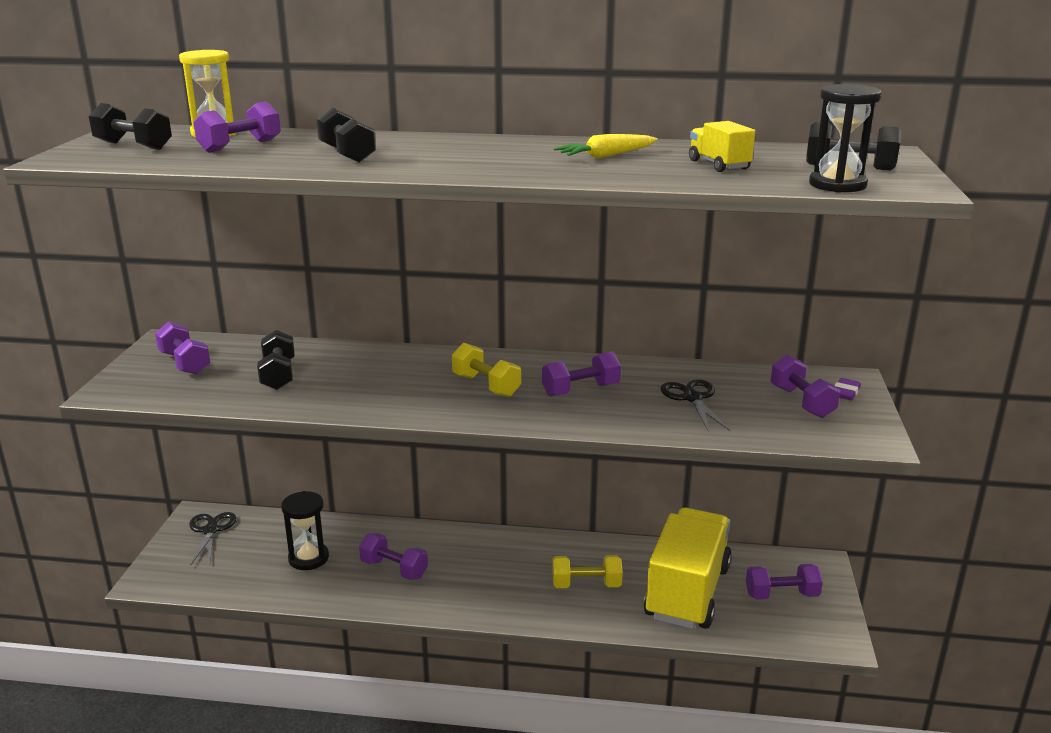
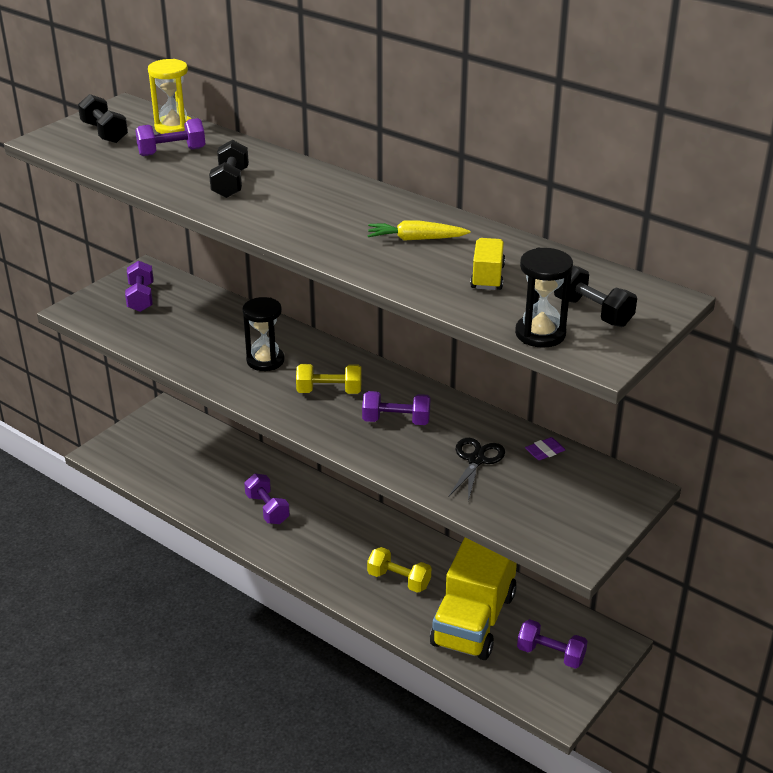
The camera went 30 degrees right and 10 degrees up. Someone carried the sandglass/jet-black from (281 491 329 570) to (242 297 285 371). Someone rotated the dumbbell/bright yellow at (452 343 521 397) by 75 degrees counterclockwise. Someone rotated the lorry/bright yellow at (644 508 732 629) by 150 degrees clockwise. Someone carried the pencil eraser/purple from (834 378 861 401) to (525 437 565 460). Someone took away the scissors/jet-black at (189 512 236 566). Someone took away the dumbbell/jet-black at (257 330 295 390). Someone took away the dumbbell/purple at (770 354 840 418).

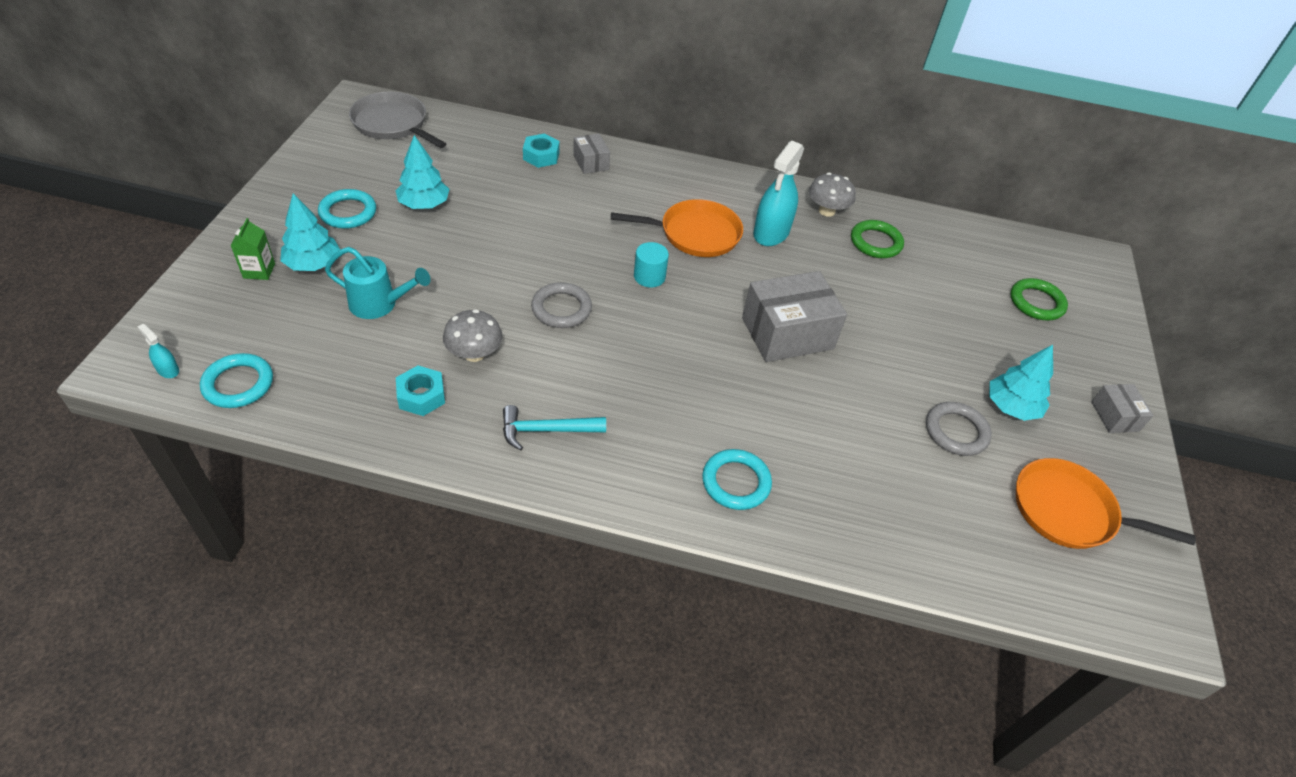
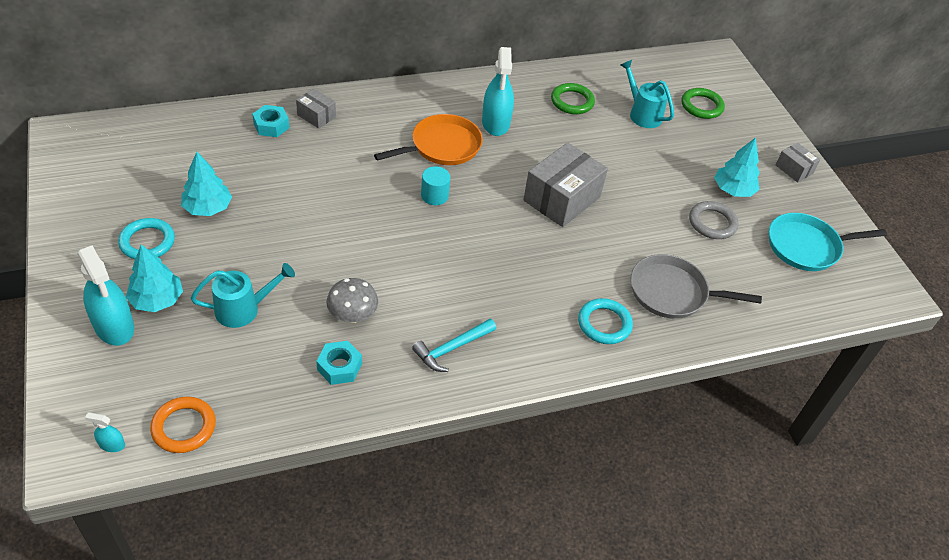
The camera went 30 degrees left and 0 degrees up. Someone swapped the milk carton/emerald at (231 218 275 280) for the spray cleaner/turquoise at (77 245 134 346). Someone repainted the torus/turquoise at (200 353 273 408), which became the torus/bright orange at (150 397 216 453). Someone put down the sprinkling can/turquoise at (621 60 674 128). Someone carried the frying pan/grey from (349 92 446 148) to (631 254 762 319). Someone repainted the frying pan/bright orange at (1016 458 1196 549), which became the frying pan/turquoise at (769 213 887 271). Someone took away the torus/grey at (531 282 592 328). Someone took away the fungus/grey at (809 173 856 217).

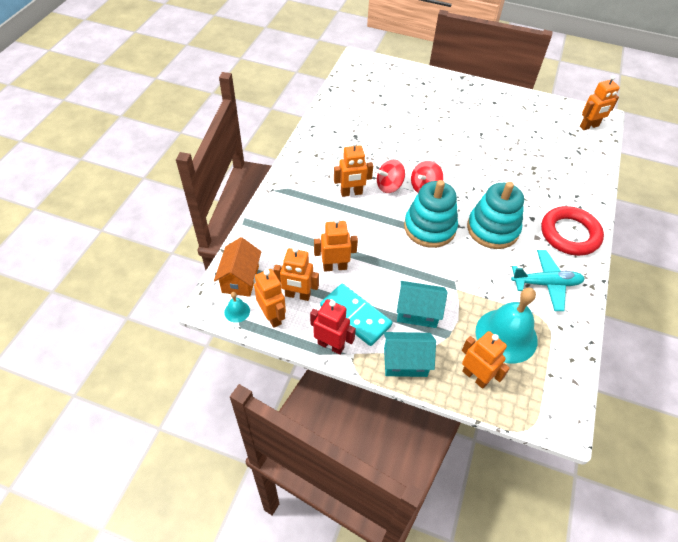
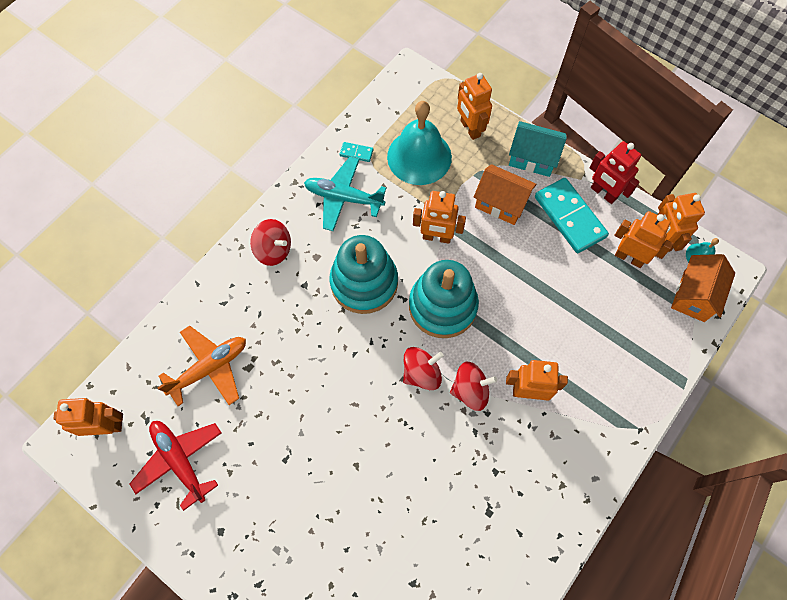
The camera went 160 degrees left and 15 degrees up. Someone put down the plane/scarlet at (130 421 222 511). Someone put down the plane/bright orange at (157 325 246 406). Someone swapped the torus/scarlet at (541 206 604 256) for the toy top/scarlet at (250 219 291 266). Someone put down the domino piece/turquoise at (340 142 373 162). Someone carried the toy robot/bright orange from (314 218 358 272) to (413 191 466 244). Someone repainted the house/turquoise at (397 281 447 328), which became the house/bright orange at (474 164 536 225).

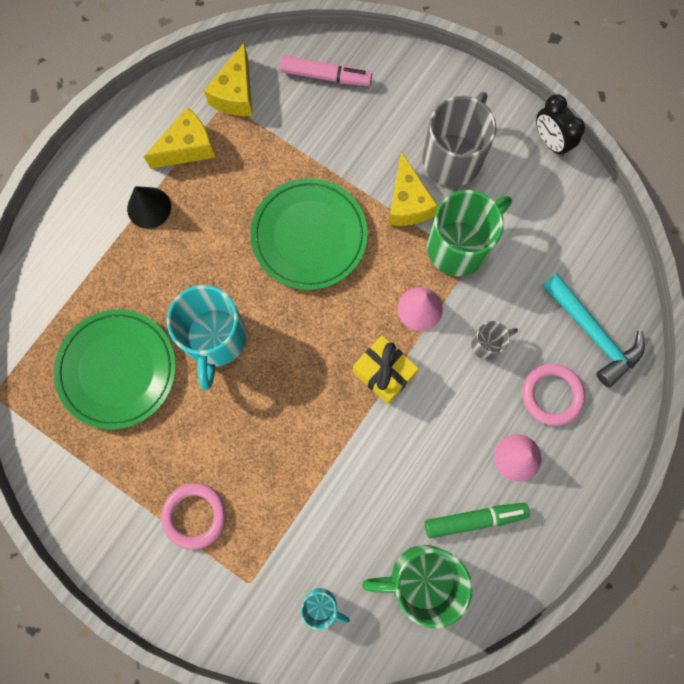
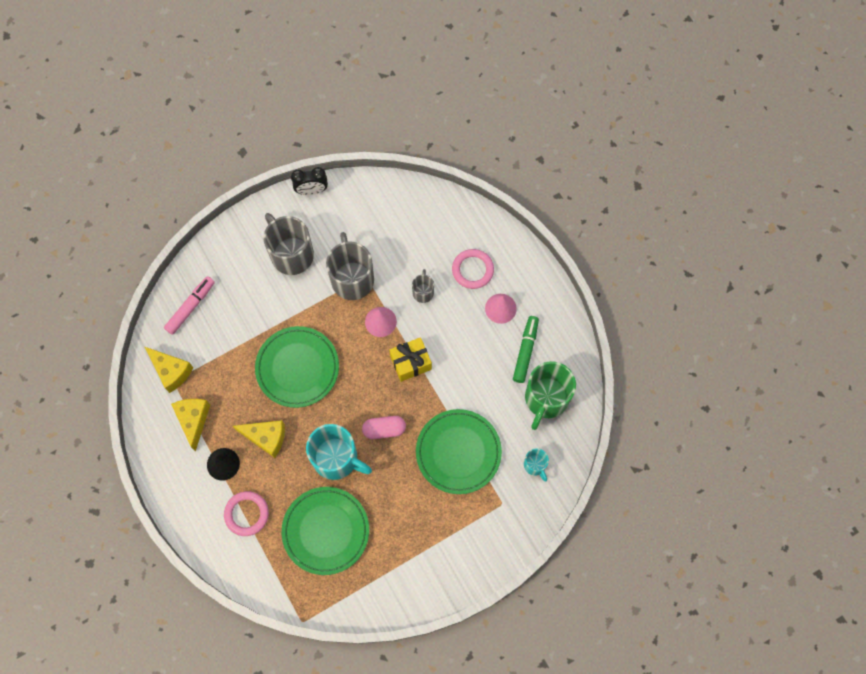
The camera went 65 degrees left and 5 degrees down. Someone carried the torus/pink from (161 483 226 549) to (224 491 269 536). Someone carried the piece of cheese/bright yellow from (388 152 438 226) to (233 420 285 458). Someone repainted the mug/emerald at (427 190 512 276), which became the mug/grey at (326 232 374 300). Someone put down the capsule/pink at (362 416 406 439). Someone put down the flat dish/emerald at (416 409 502 494). Someone rotated the mug/turquoise at (301 588 350 630) by 105 degrees clockwise. Someone took away the carpenter's hammer/turquoise at (542 273 645 388).

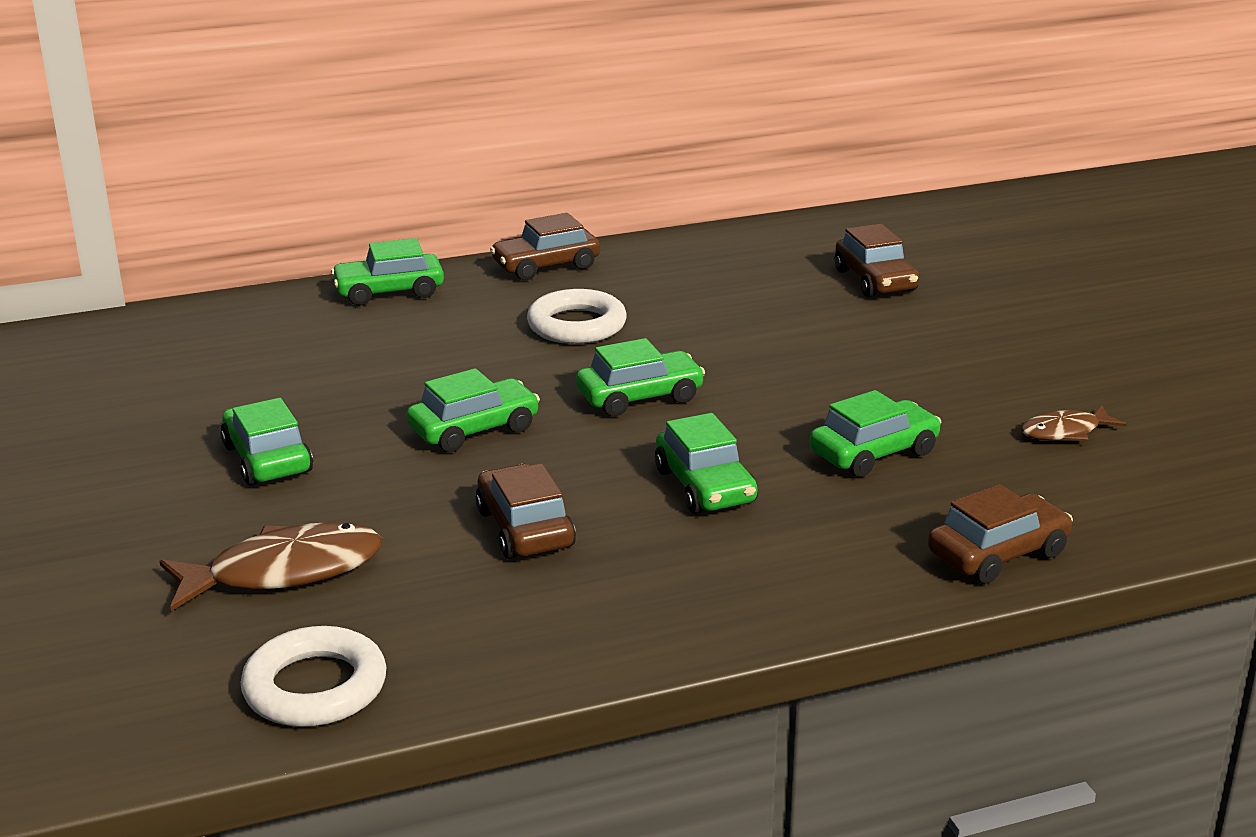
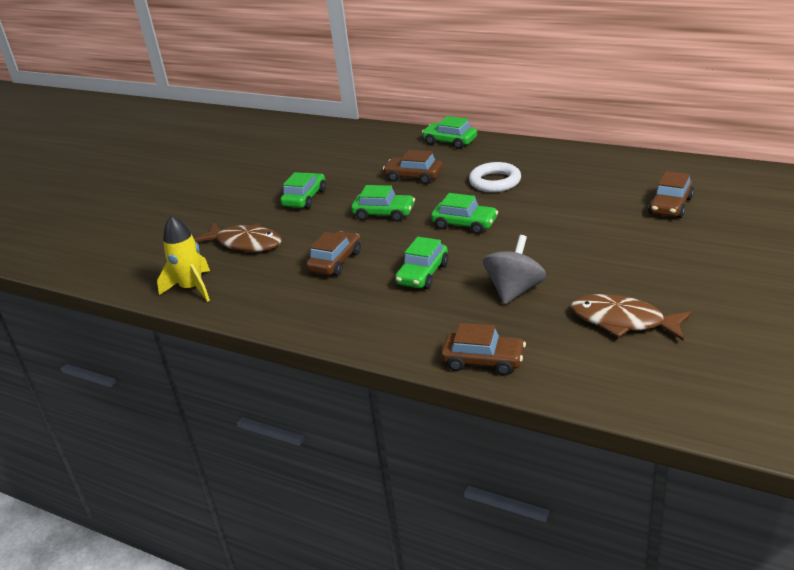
The camera went 50 degrees right and 5 degrees up. Someone swapped the torus/snow-white at (241 626 387 727) for the toy rocket/bright yellow at (157 215 210 302). Someone carried the car/dark brown from (490 213 600 280) to (383 150 443 184). Someone swapped the car/emerald at (810 390 941 477) for the toy top/grey at (483 235 546 305). Someone scaled the fish figure/dark brown at (1021 406 1126 441) by 1.77.

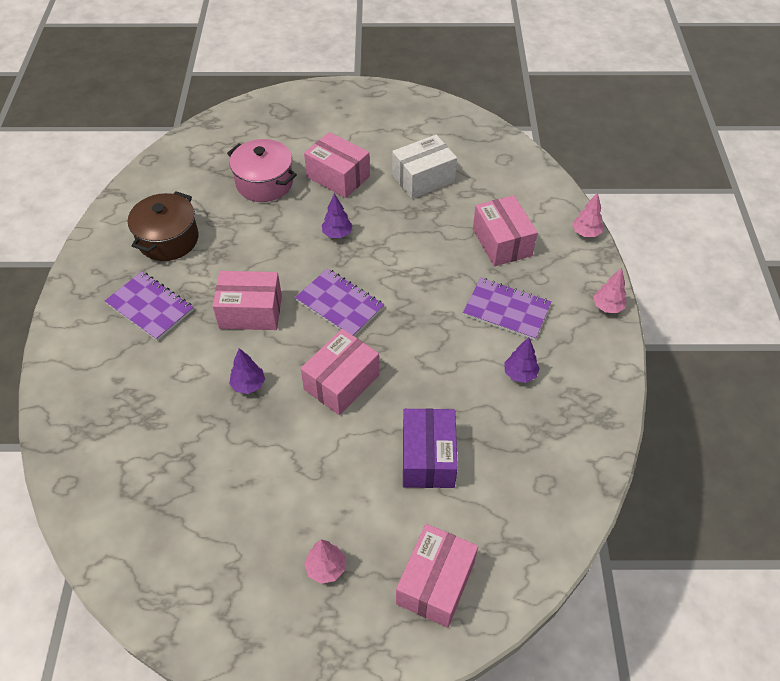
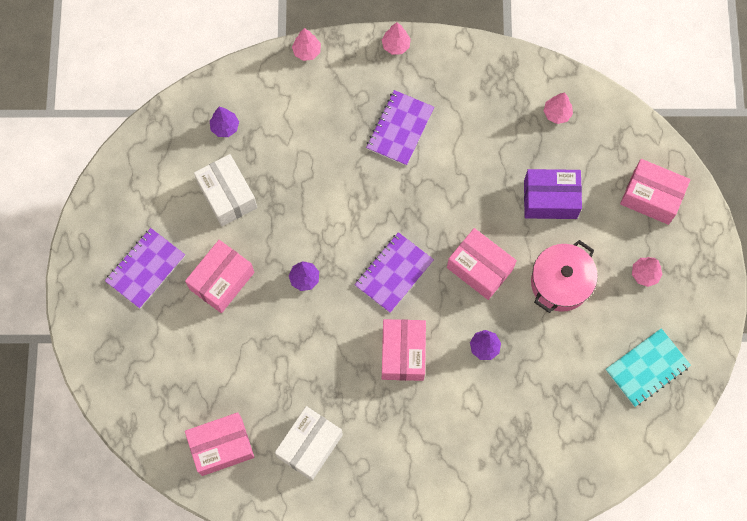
The camera went 90 degrees left and 20 degrees up. Someone carried the notebook/purple from (105 271 194 341) to (105 228 185 309). Someone carried the package/pink from (473 195 538 266) to (185 412 254 476). Someone carried the fir tree/purple from (504 337 540 383) to (210 107 239 137). Someone swapped the cooking pot/dark brown at (128 191 199 261) for the package/snow-white at (275 406 343 481). Someone carried the cooking pot/pink from (227 139 297 202) to (531 240 598 313). Someone put down the fir tree/pink at (543 93 573 124). Someone put down the notebook/turquoise at (606 328 691 407).

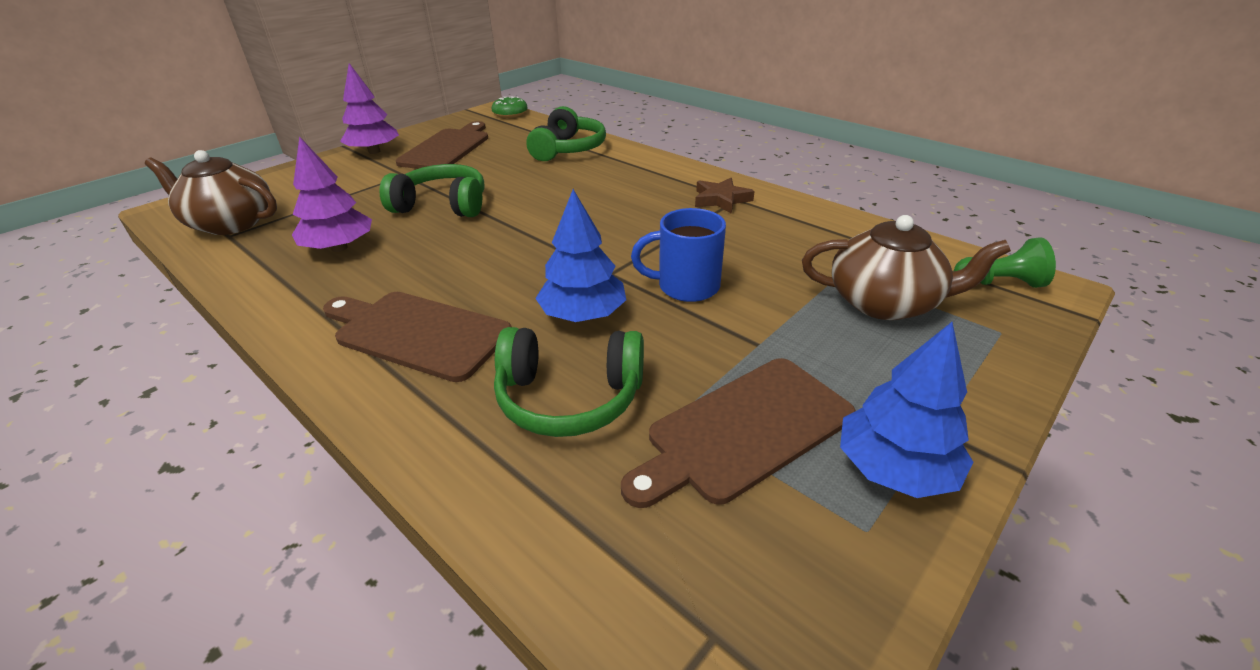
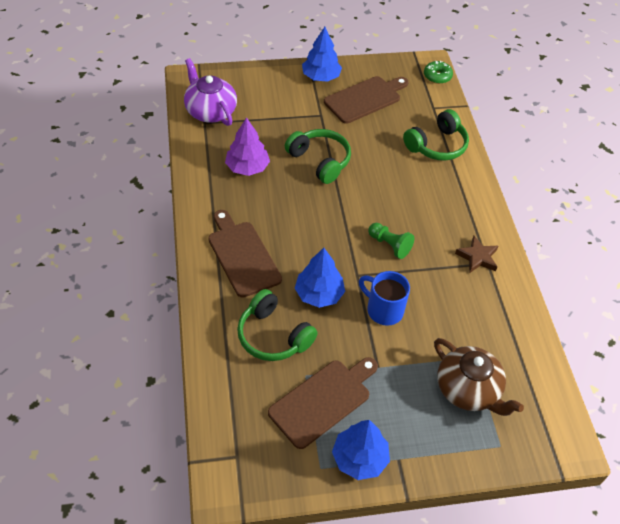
The camera went 35 degrees right and 15 degrees up. Someone repainted the china teapot/dark brown at (145 150 277 235), which became the china teapot/purple at (184 58 237 126). Someone rotated the bread board/dark brown at (621 358 856 508) by 135 degrees clockwise. Someone repainted the fir tree/purple at (340 63 399 154), which became the fir tree/cobalt at (302 27 342 82). Someone carried the pawn/emerald from (954 237 1056 288) to (368 223 414 259).

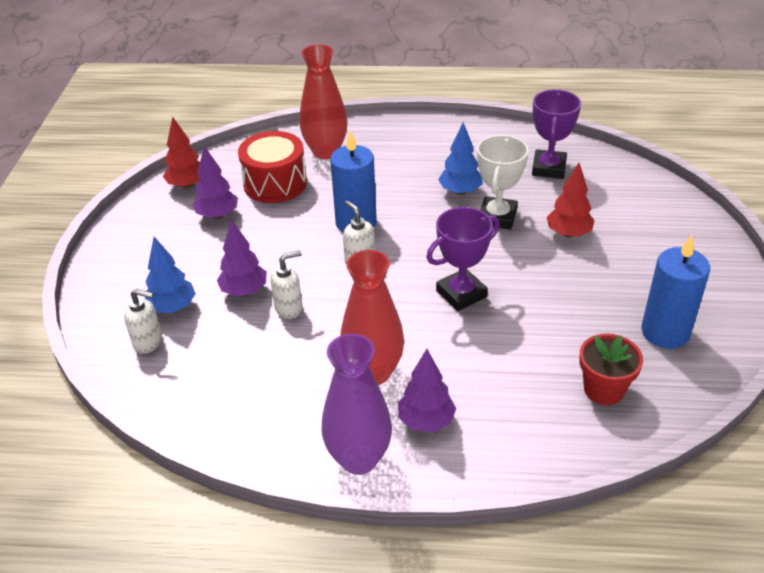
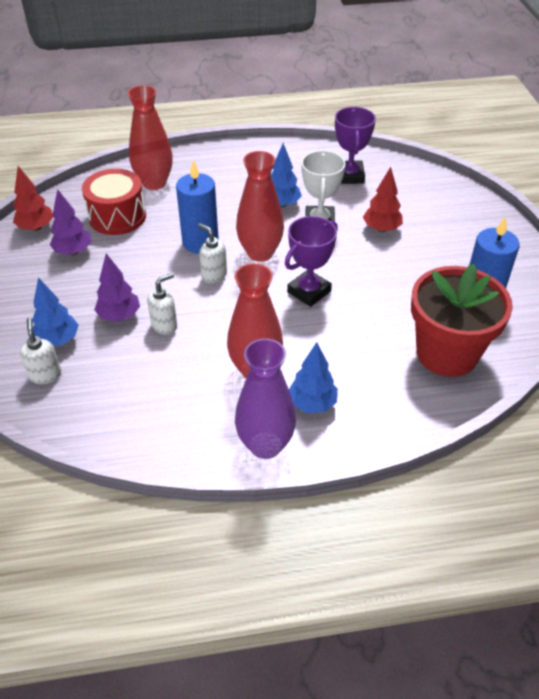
The camera went 15 degrees left and 5 degrees up. Someone rotated the soap dispenser/snow-white at (124 288 162 354) by 105 degrees counterclockwise. Someone put down the tall vase/scarlet at (236 151 284 262). Someone repainted the fir tree/purple at (398 349 456 433), which became the fir tree/cobalt at (289 342 338 413). Someone scaled the plant pot/scarlet at (579 334 643 405) by 1.85.

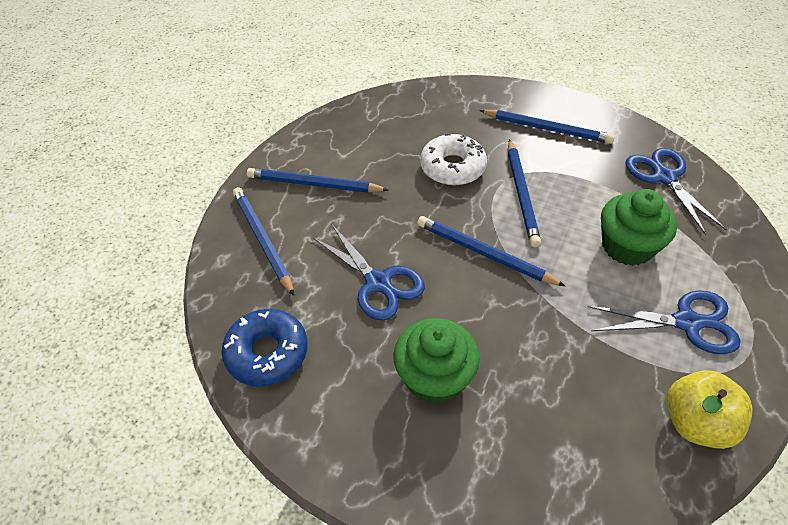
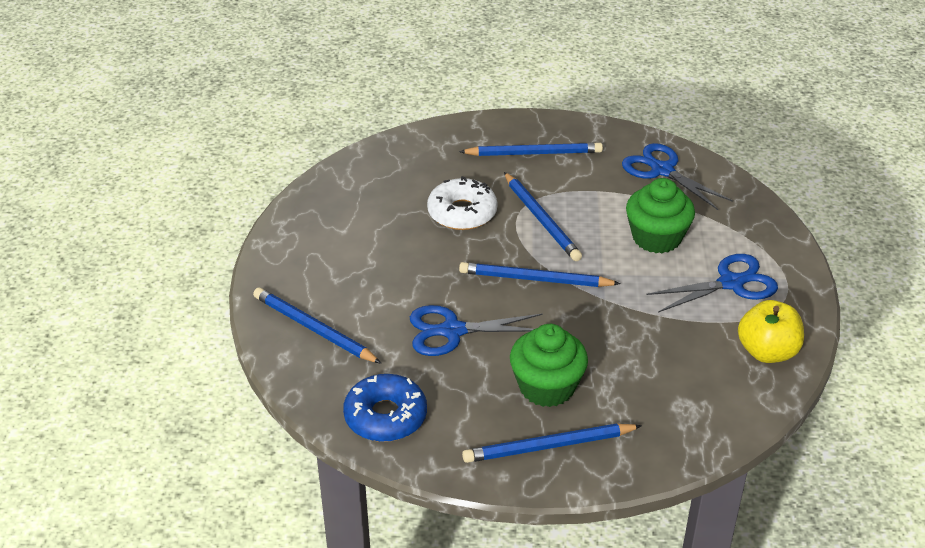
The camera went 25 degrees left and 10 degrees down. Someone rotated the scissors/cobalt at (312 224 425 321) by 150 degrees clockwise. Someone carried the pencil/cobalt from (247 168 388 193) to (462 423 642 463).

